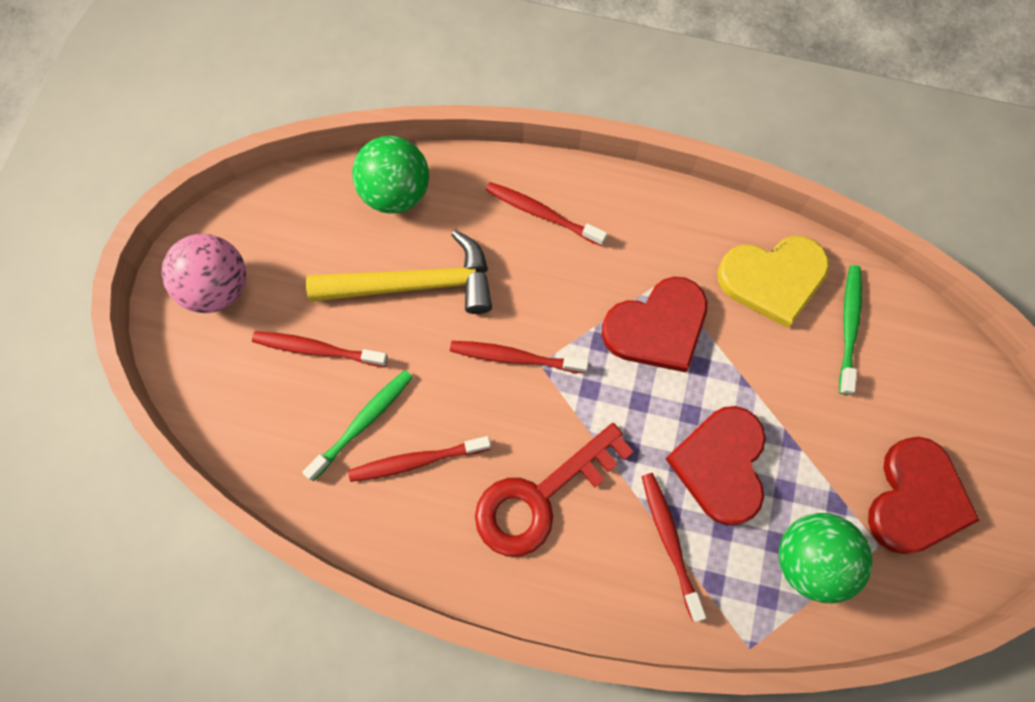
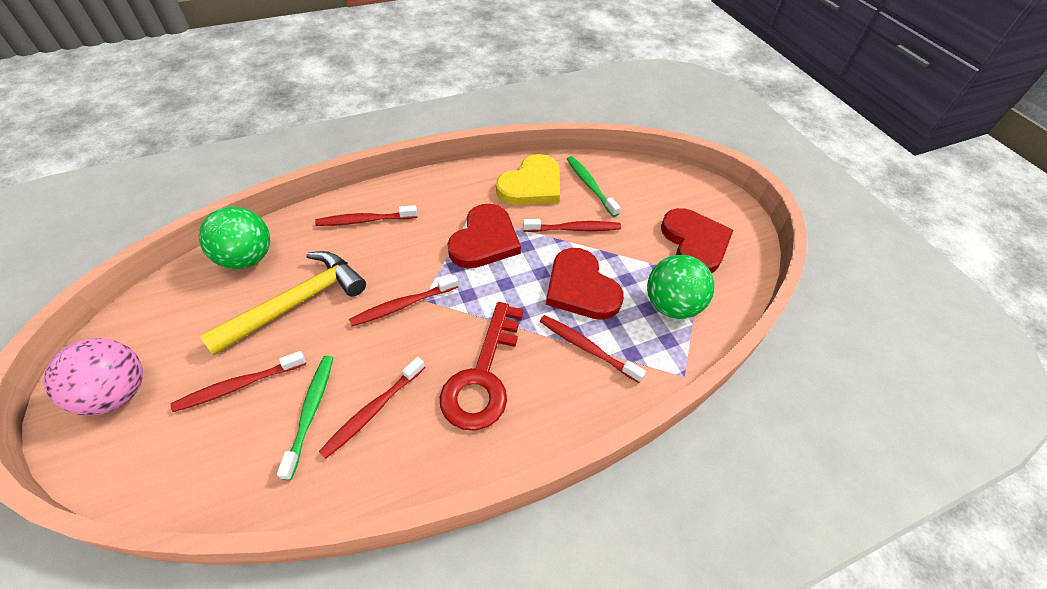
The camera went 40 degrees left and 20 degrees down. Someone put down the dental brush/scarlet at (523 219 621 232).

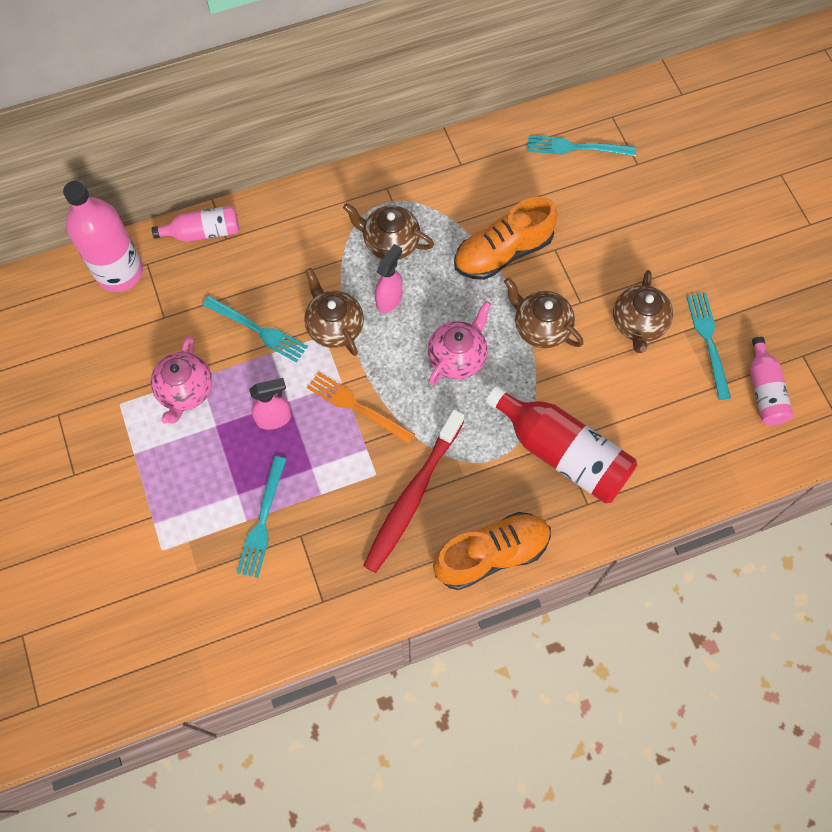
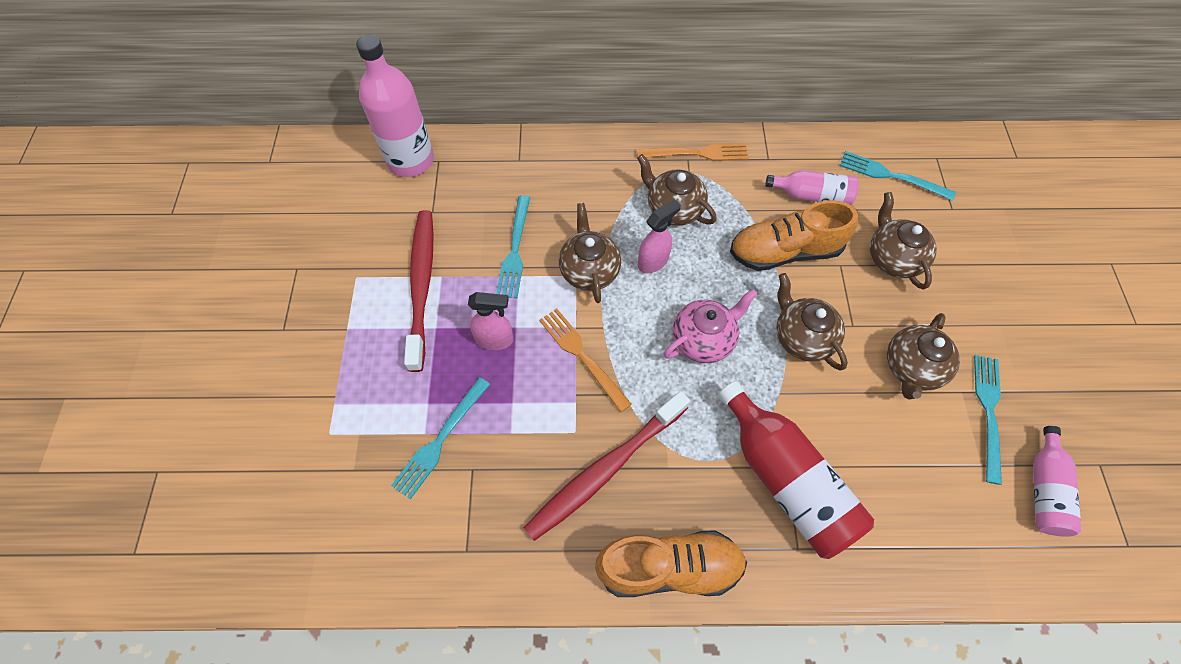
The camera went 20 degrees right and 5 degrees down. Someone swapped the china teapot/pink at (150 336 213 424) for the dental brush/scarlet at (404 210 434 372). Someone rotated the table fork/turquoise at (202 296 308 363) by 45 degrees clockwise. Someone put down the table fork/bright orange at (637 144 748 161). Someone carried the flask/pink from (152 206 239 242) to (765 170 859 205). Someone put down the china teapot/dark brown at (870 192 937 289).

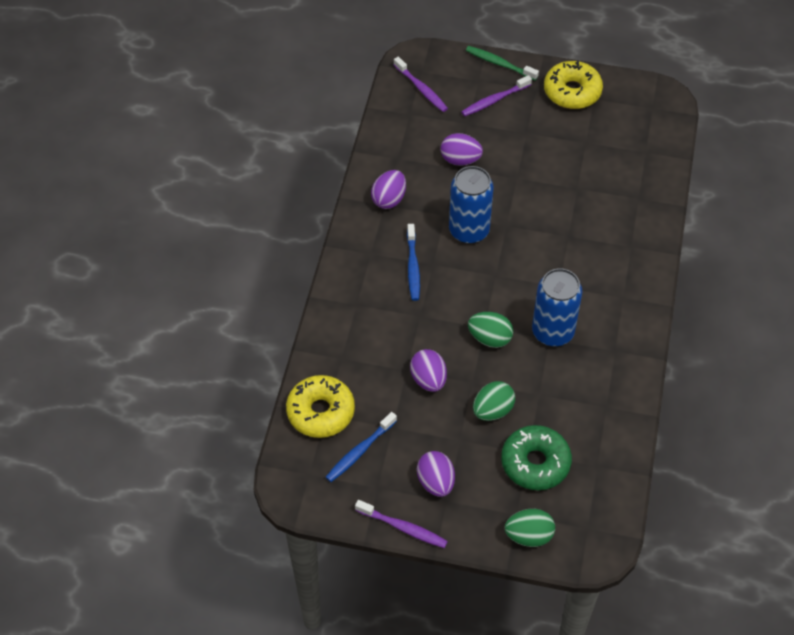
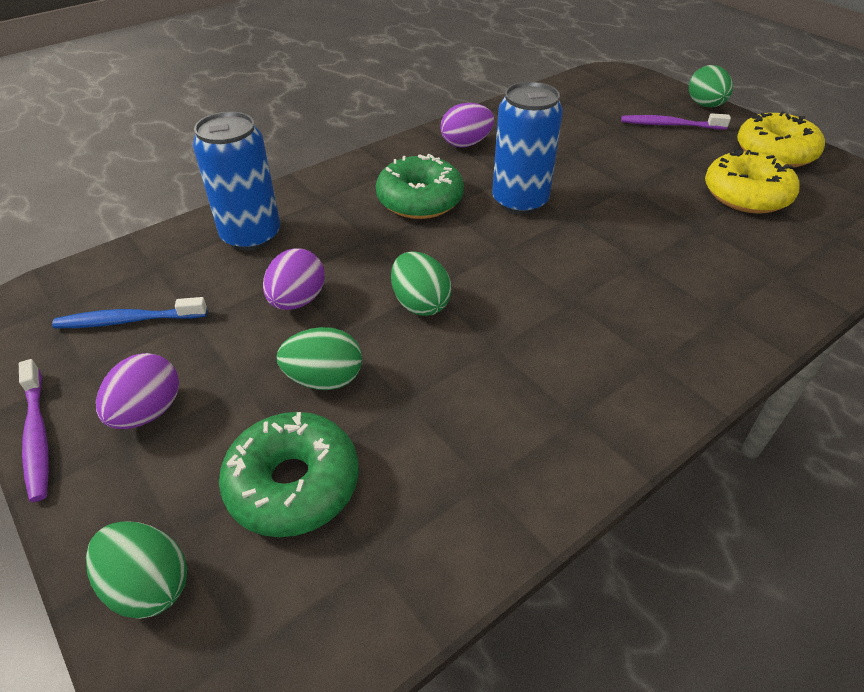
The camera went 40 degrees right and 10 degrees down. Someone carried the can/cobalt from (532 268 582 346) to (193 111 280 251). Someone swapped the dental brush/cobalt at (407 224 420 301) for the donut/emerald at (376 154 464 219). Someone swapped the dental brush/emerald at (466 46 539 81) for the egg/emerald at (689 65 733 107). Someone carried the donut/bright yellow from (286 375 355 438) to (705 149 800 214). Someone took away the dental brush/purple at (394 57 448 112). Someone took away the egg/purple at (441 133 483 166).

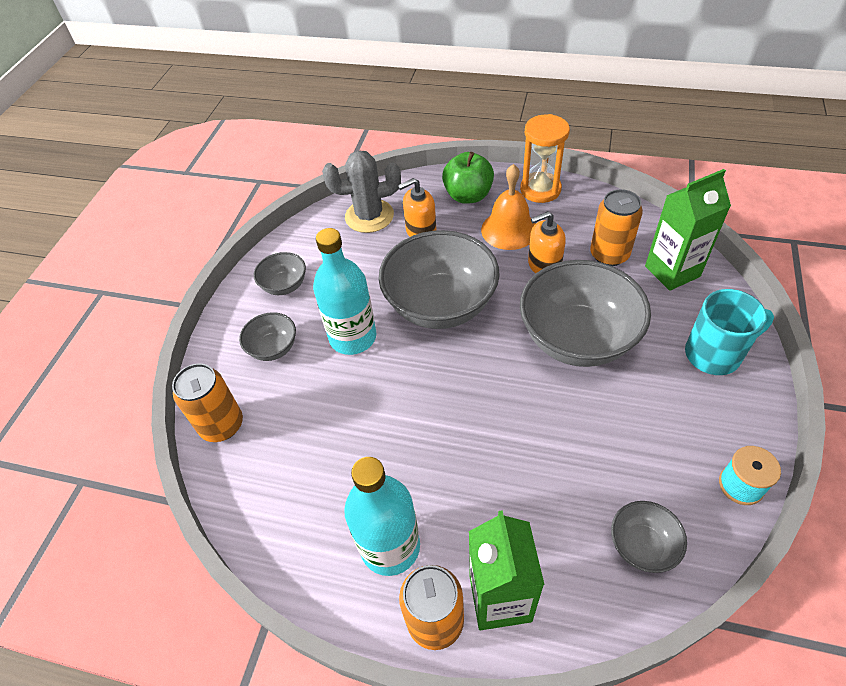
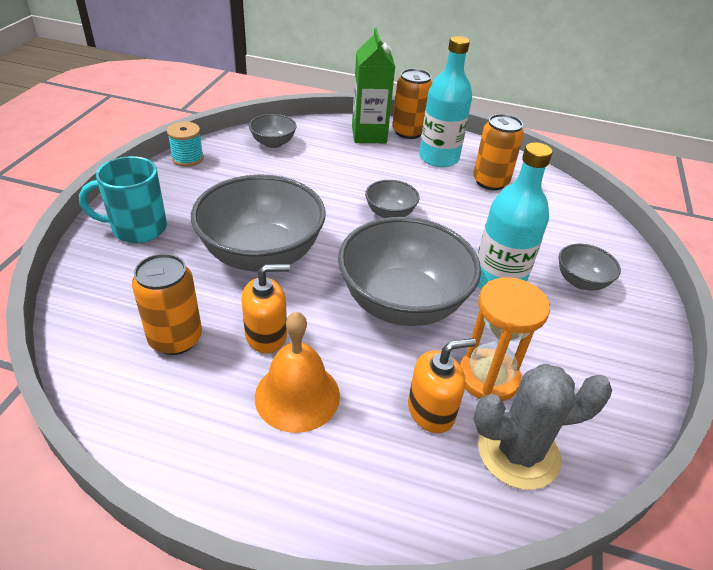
The camera went 175 degrees right and 10 degrees down. Someone carried the serving bowl/grey from (253 252 306 295) to (365 180 420 218). Someone carried the sandglass/bright orange from (520 114 570 203) to (460 277 550 401). Someone carried the can/bright orange from (172 363 243 442) to (473 114 524 190). Someone took away the toy apple/emerald at (442 152 494 204). Someone took away the milk carton/emerald at (645 169 731 291).

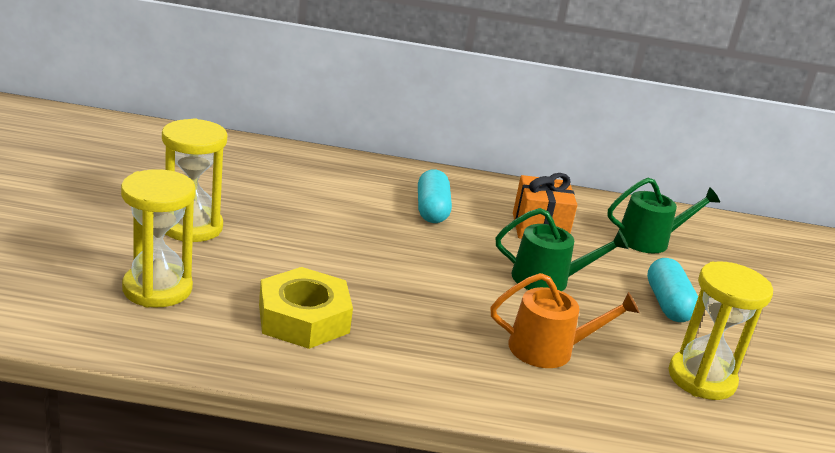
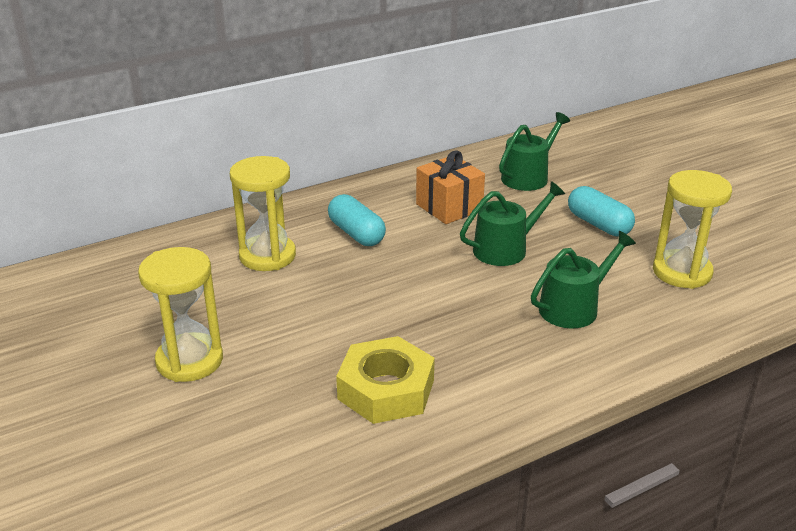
The camera went 30 degrees left and 5 degrees up. Someone carried the sandglass/bright yellow from (121 169 196 308) to (230 156 296 271). Someone repainted the sprinkling can/bright orange at (490 273 639 368), which became the sprinkling can/emerald at (531 231 636 328).

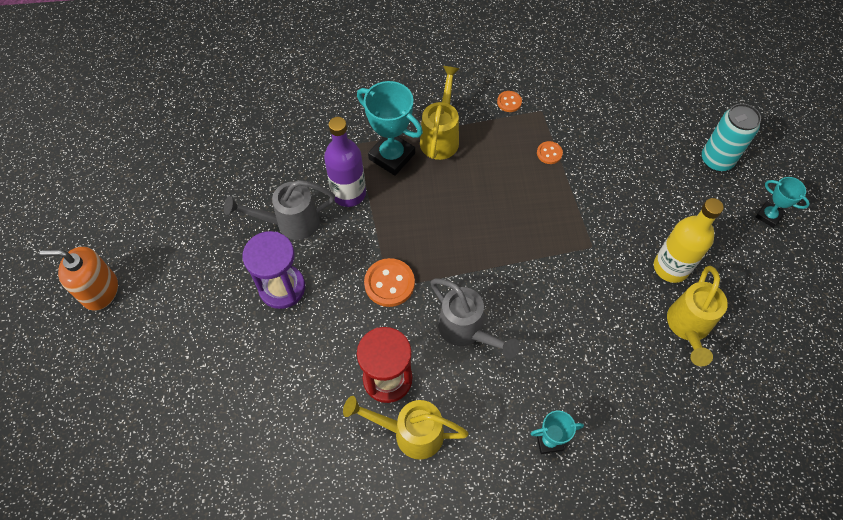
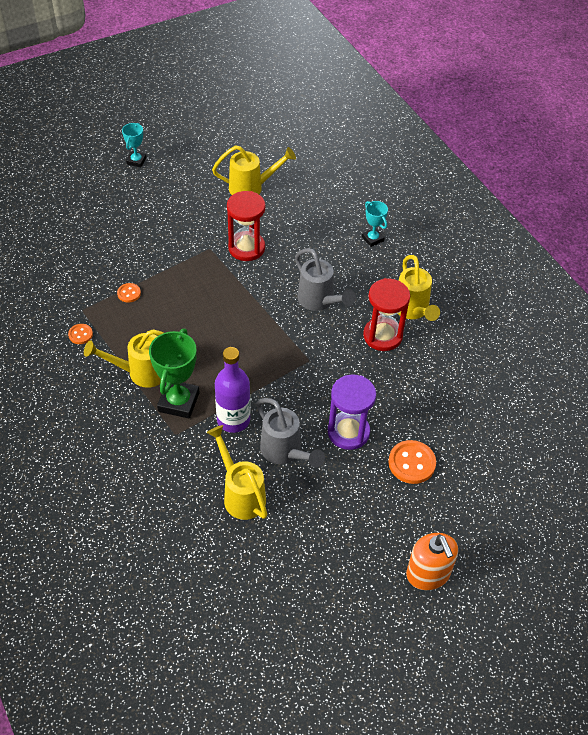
The camera went 115 degrees left and 10 degrees down. Someone repainted the award cup/turquoise at (357 81 423 176), which became the award cup/emerald at (149 329 200 419). Someone put down the sprinkling can/bright yellow at (207 425 267 520). Someone put down the sandglass/scarlet at (227 191 266 261). Someone rotated the sprinkling can/grey at (431 278 520 359) by 120 degrees clockwise. Someone carried the button/bright orange from (364 258 415 307) to (388 440 436 484). Someone took away the flask/bright yellow at (654 198 724 283). Someone took away the can/turquoise at (702 103 761 172).

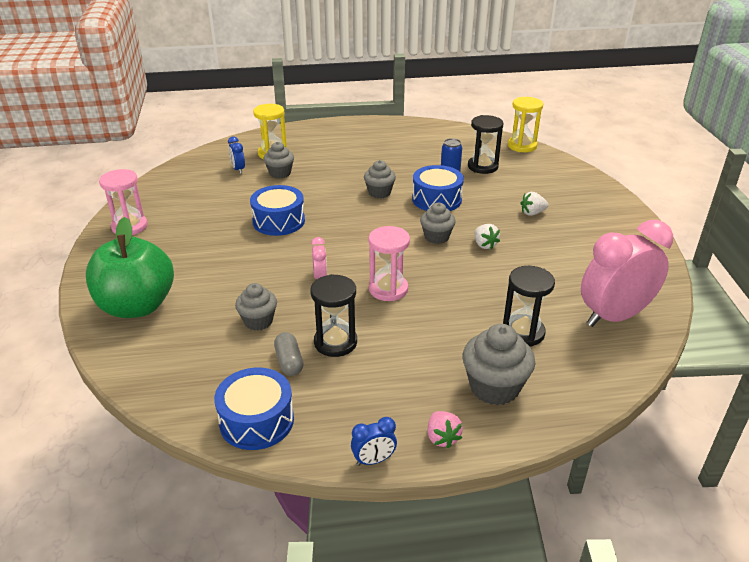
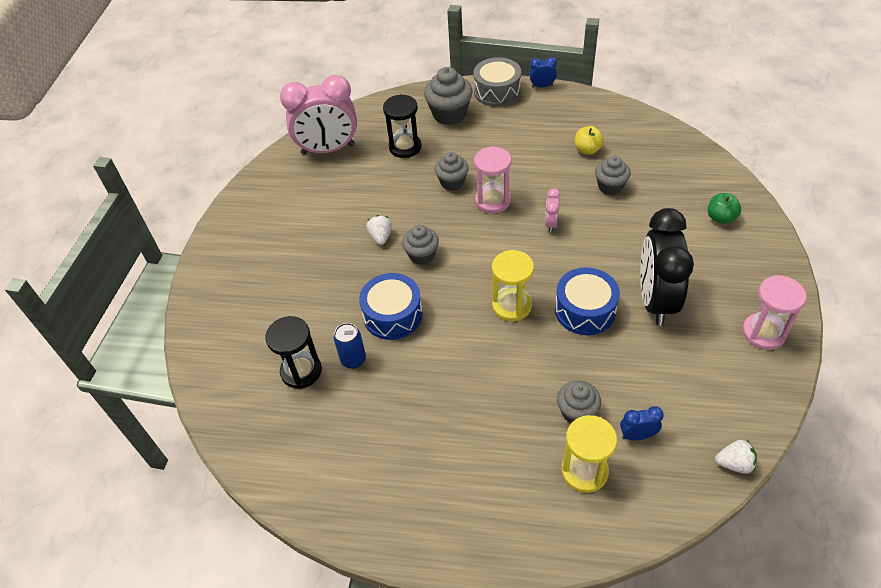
The camera went 160 degrees left and 15 degrees up. Someone carried the muffin/grey from (364 160 396 198) to (435 152 469 191). Someone swapped the strawberry/pink at (427 411 463 449) for the drum/grey at (474 57 521 107). Someone carried the sandglass/bright yellow from (508 97 543 152) to (492 250 534 321). Someone swapped the capsule/grey at (274 332 303 376) for the toy apple/bright yellow at (575 126 604 155). Someone rotated the clock/cobalt at (228 137 245 174) by 90 degrees counterclockwise. Someone put down the clock/jet-black at (640 208 694 326). Someone scaled the toy apple/emerald at (86 217 174 318) by 0.42. Someone carried the strawberry/snow-white from (520 192 548 216) to (715 440 757 474). Someone took away the drum/cobalt at (214 368 294 450). Someone took away the sandglass/jet-black at (310 274 357 357).

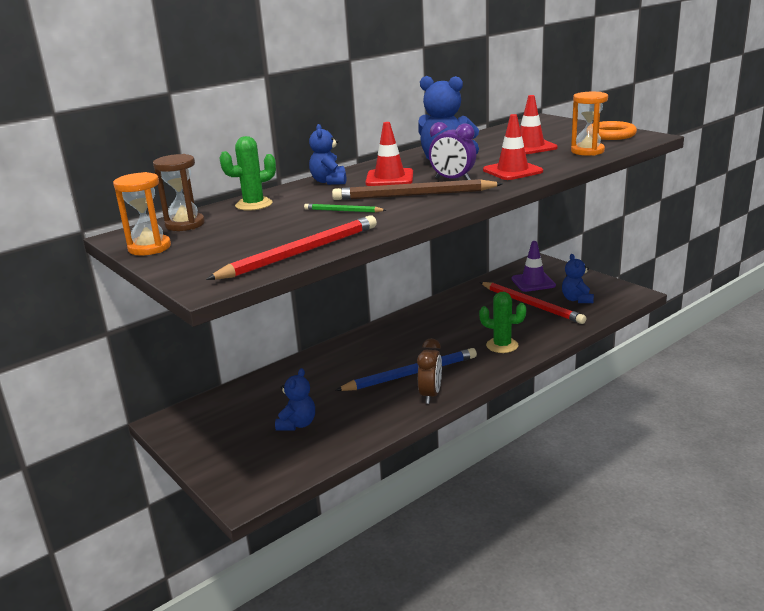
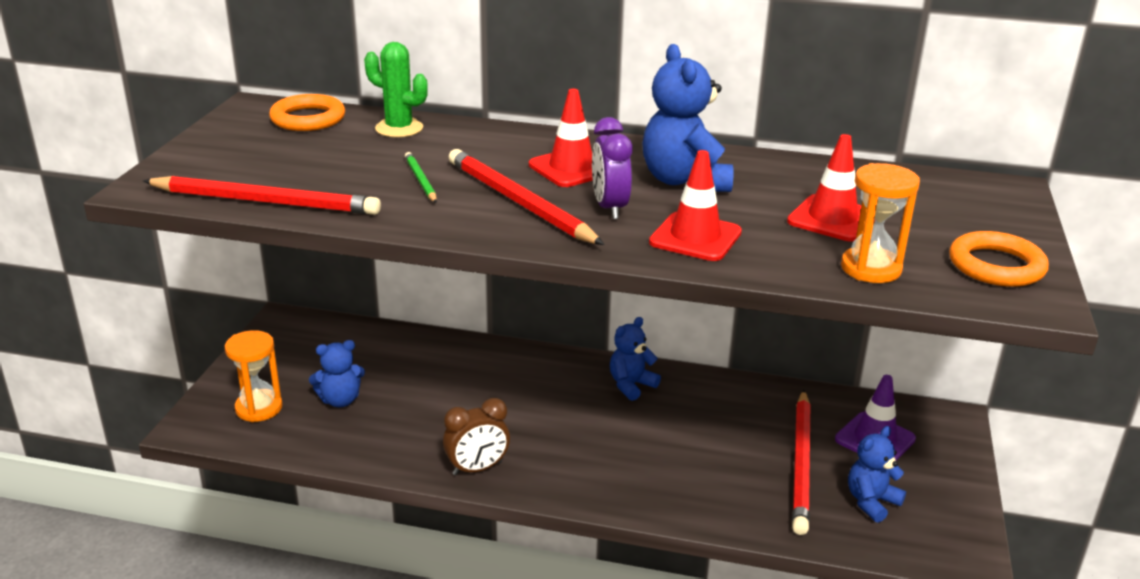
The camera went 50 degrees right and 5 degrees up. Someone carried the sandglass/bright orange from (113 172 171 256) to (225 330 283 422). Someone swapped the sandglass/dark brown at (153 154 205 231) for the torus/bright orange at (269 94 345 131). Someone repainted the pencil/dark brown at (332 179 503 200), which became the pencil/scarlet at (449 149 604 245). Someone carried the teddy bear/cobalt from (309 124 346 185) to (610 317 661 401). Someone took away the pencil/cobalt at (335 348 477 391). Someone took away the cactus/emerald at (479 291 526 353).

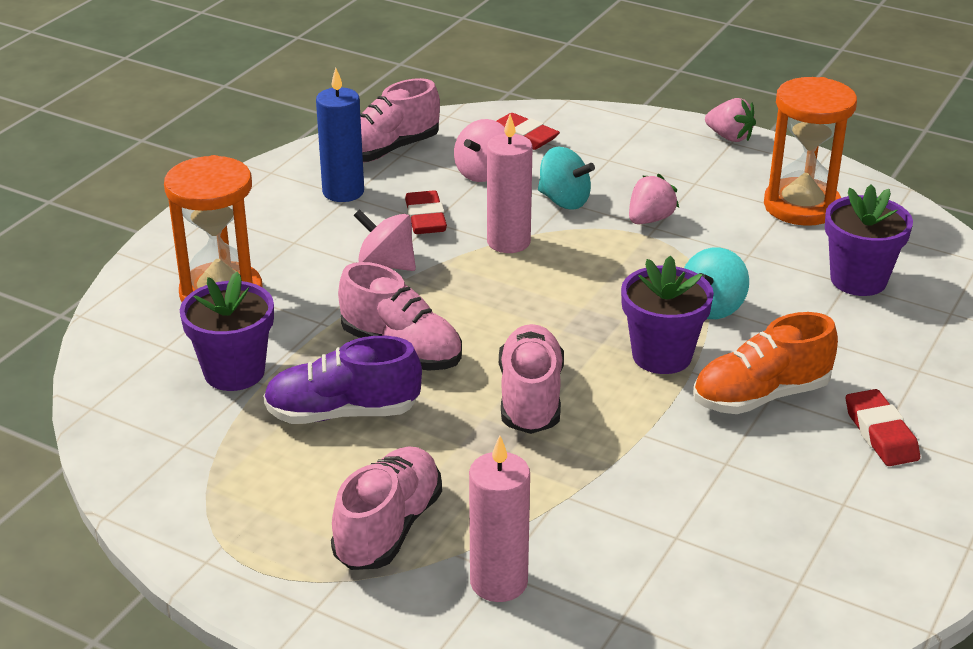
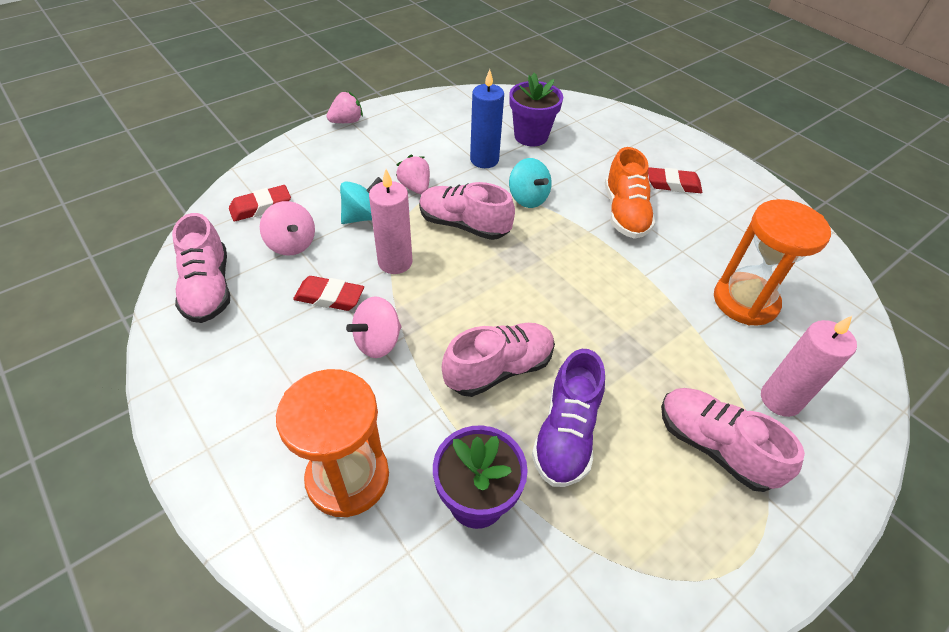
The camera went 70 degrees left and 15 degrees up. Someone carried the sneaker/pink from (499 324 564 434) to (419 182 515 240). Someone carried the pillar candle/cobalt from (316 68 364 202) to (470 69 504 168). Someone carried the sandglass/bright orange from (764 77 857 226) to (714 199 831 326). Someone took away the plant pot/purple at (621 256 714 374).

